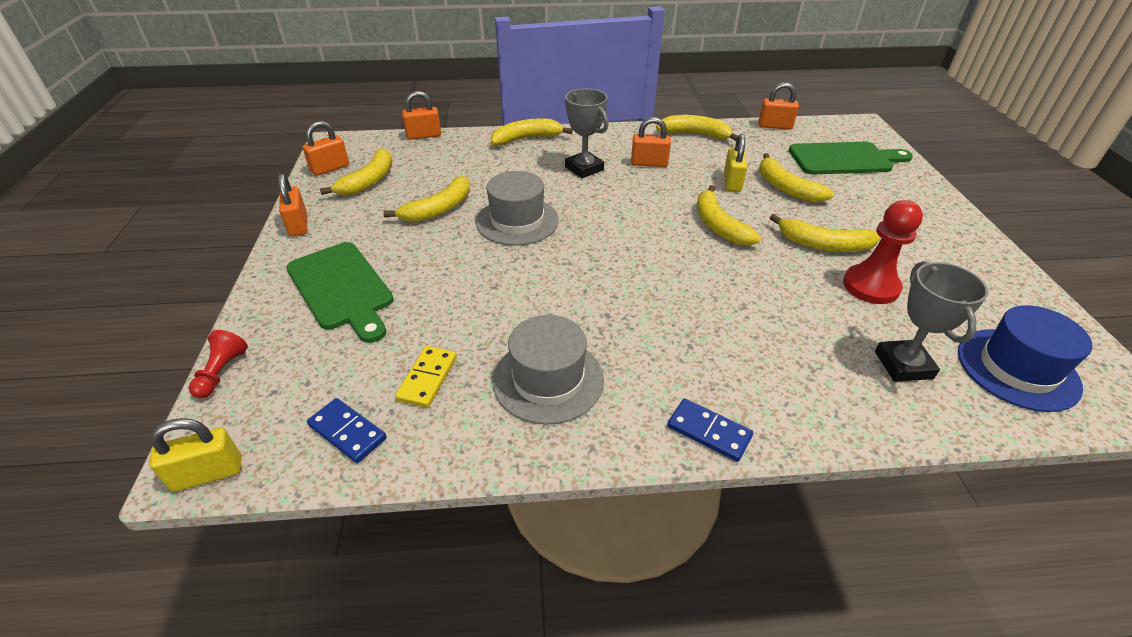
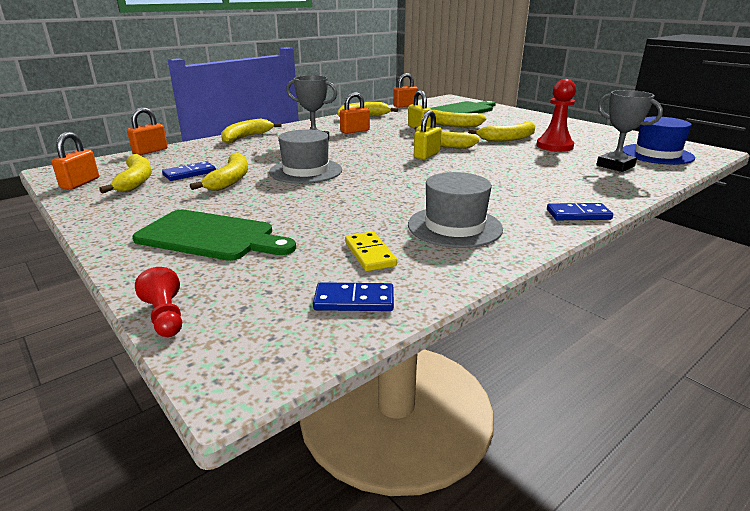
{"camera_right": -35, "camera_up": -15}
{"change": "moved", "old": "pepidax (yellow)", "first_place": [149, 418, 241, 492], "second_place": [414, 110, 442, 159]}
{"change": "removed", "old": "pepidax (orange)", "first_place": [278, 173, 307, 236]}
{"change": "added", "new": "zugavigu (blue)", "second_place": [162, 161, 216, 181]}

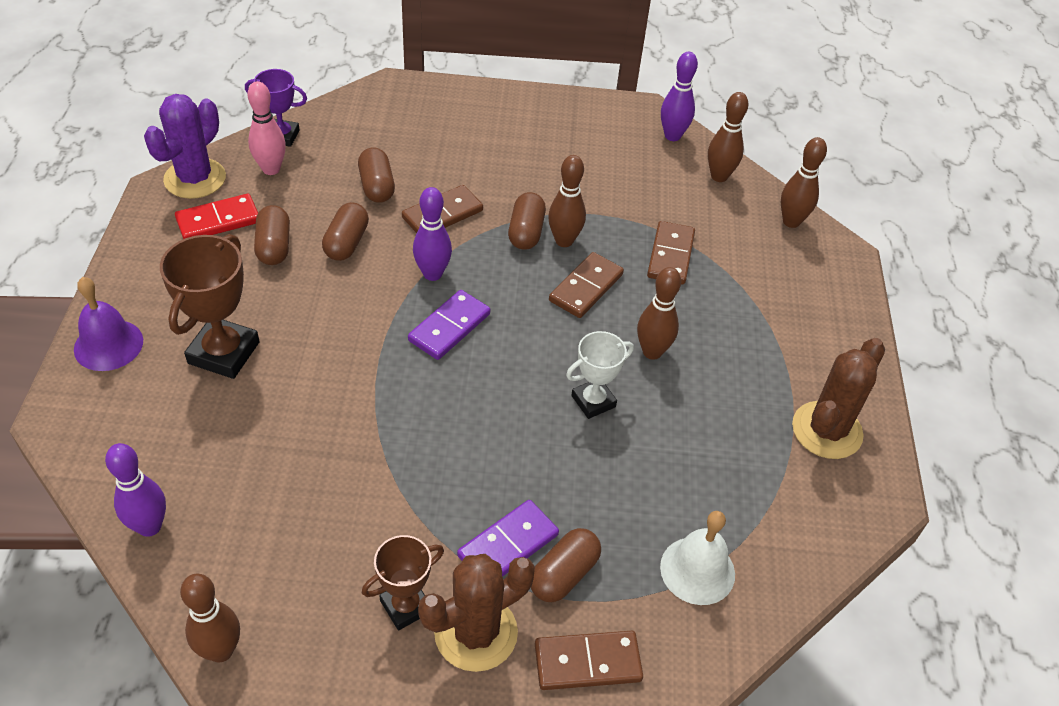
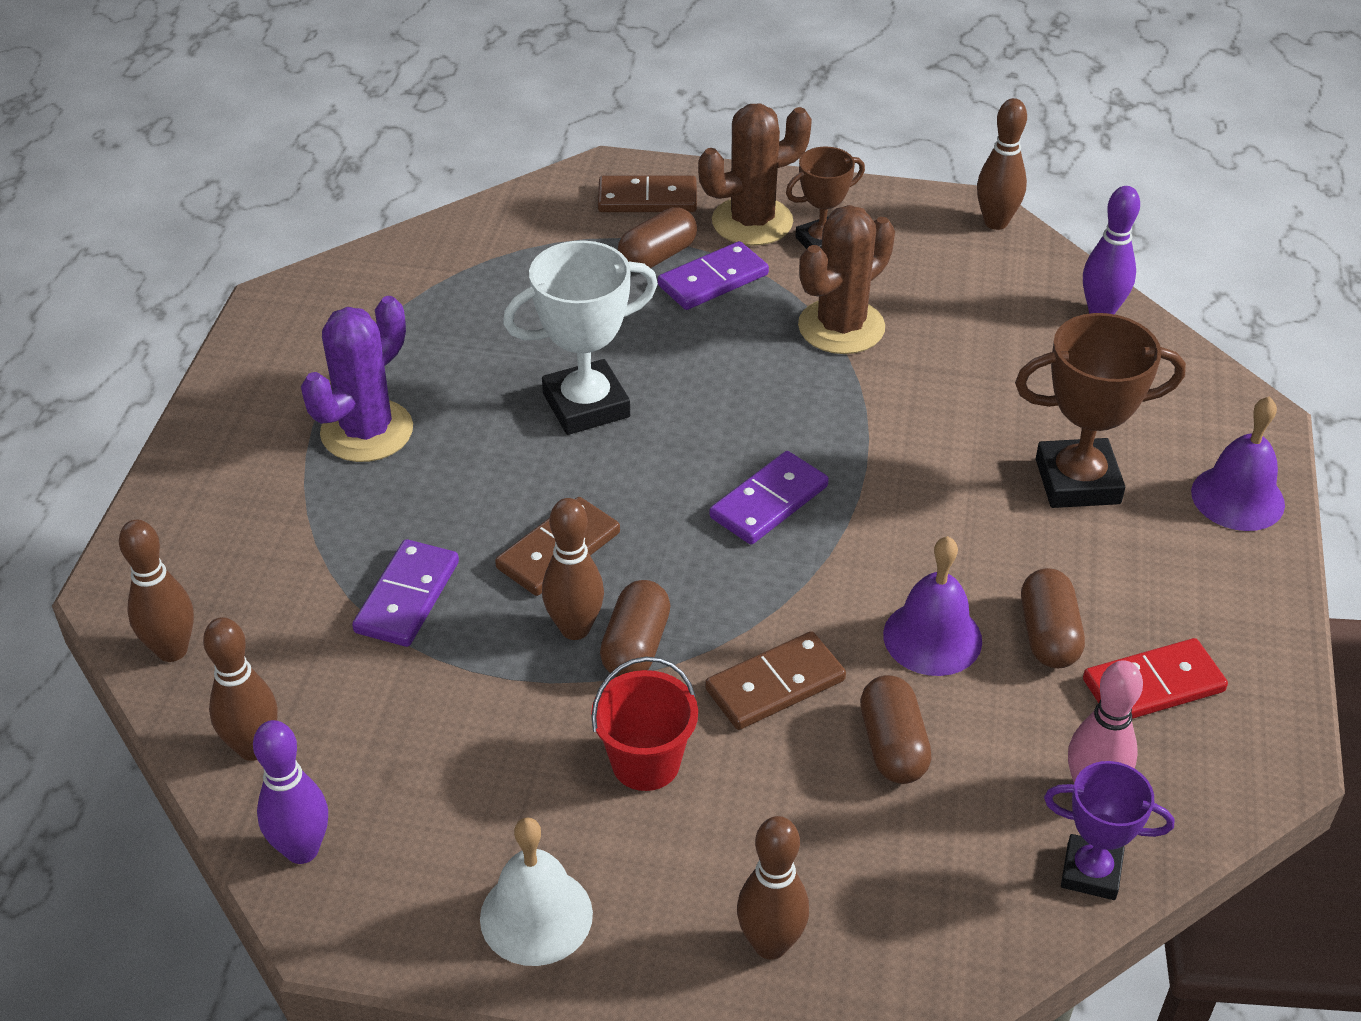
{"camera_right": -170, "camera_up": -5}
{"change": "moved", "old": "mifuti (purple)", "first_place": [144, 94, 226, 199], "second_place": [301, 296, 413, 462]}
{"change": "turned", "old": "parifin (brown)", "first_place": [160, 234, 260, 379], "second_place": [1015, 313, 1186, 508], "degrees": 60}
{"change": "replaced", "old": "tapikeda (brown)", "new": "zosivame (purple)", "first_place": [322, 202, 369, 261], "second_place": [883, 536, 982, 676]}
{"change": "removed", "old": "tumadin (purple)", "first_place": [413, 187, 452, 281]}
{"change": "resized", "old": "parifin (white)", "first_place": [566, 331, 634, 419], "second_place": [503, 240, 658, 435], "factor": 1.6}
{"change": "moved", "old": "tumadin (brown)", "first_place": [637, 267, 681, 360], "second_place": [737, 816, 809, 960]}
{"change": "recoloured", "old": "zugavigu (brown)", "new": "zugavigu (purple)", "first_place": [647, 221, 695, 285], "second_place": [352, 539, 459, 647]}
{"change": "moved", "old": "zosivame (white)", "first_place": [660, 511, 735, 605], "second_place": [480, 818, 593, 966]}
{"change": "moved", "old": "mifuti (brown)", "first_place": [792, 338, 885, 459], "second_place": [798, 205, 895, 354]}
{"change": "added", "new": "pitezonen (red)", "second_place": [591, 657, 698, 791]}

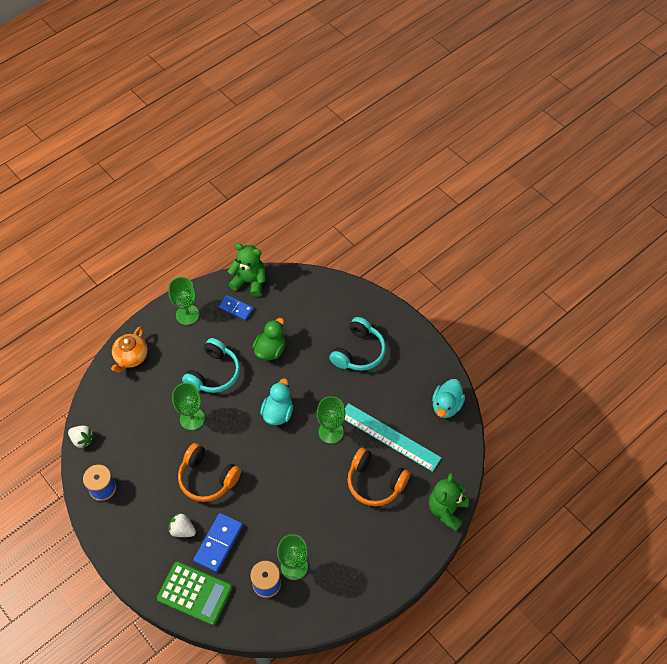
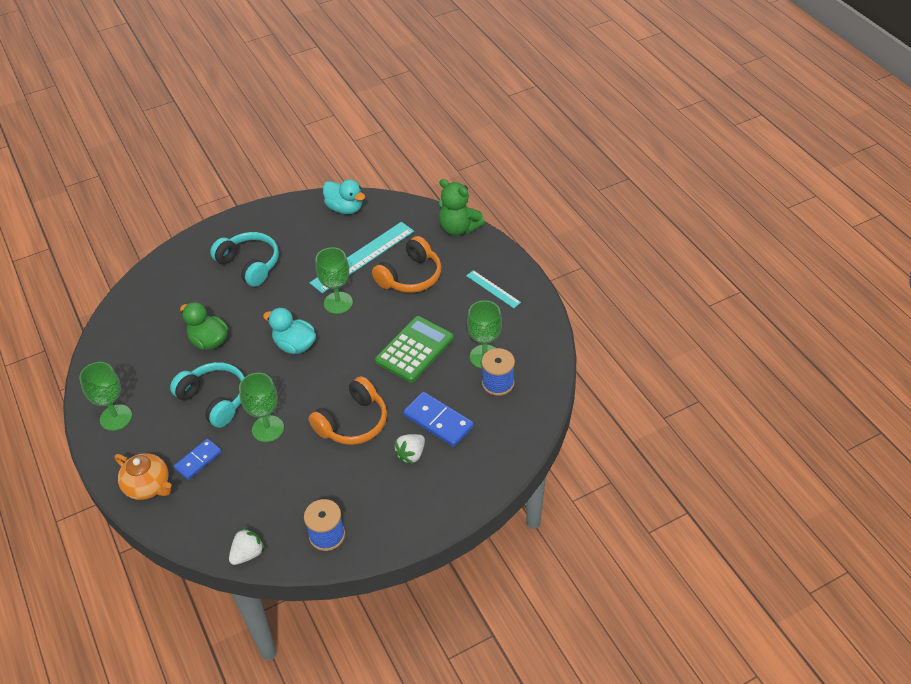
{"camera_right": -75, "camera_up": -10}
{"change": "moved", "old": "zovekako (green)", "first_place": [157, 561, 232, 625], "second_place": [375, 316, 453, 383]}
{"change": "moved", "old": "zugavigu (blue)", "first_place": [219, 295, 253, 320], "second_place": [174, 439, 222, 480]}
{"change": "removed", "old": "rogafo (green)", "first_place": [228, 244, 266, 297]}
{"change": "added", "new": "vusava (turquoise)", "second_place": [466, 270, 521, 308]}

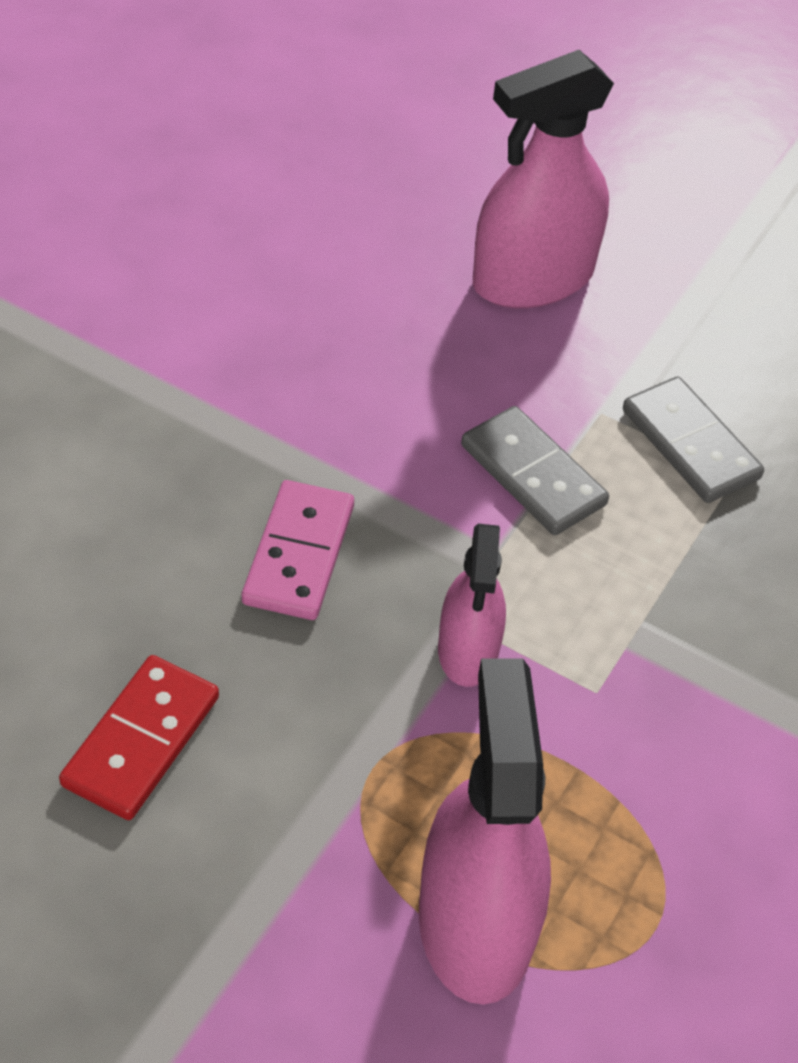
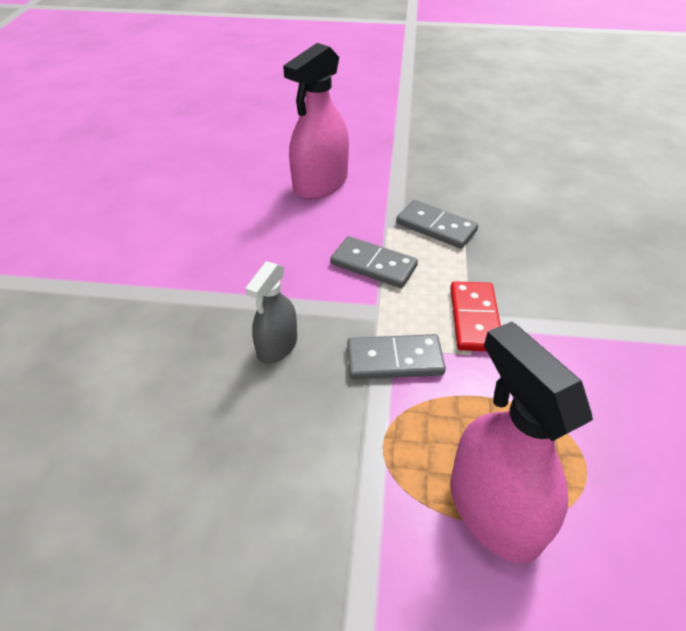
{"camera_right": -20, "camera_up": -5}
{"change": "moved", "old": "zugavigu (red)", "first_place": [59, 655, 219, 820], "second_place": [450, 281, 501, 351]}
{"change": "replaced", "old": "zugavigu (pink)", "new": "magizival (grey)", "first_place": [242, 480, 354, 620], "second_place": [245, 261, 297, 364]}
{"change": "replaced", "old": "magizival (pink)", "new": "zugavigu (grey)", "first_place": [438, 524, 506, 687], "second_place": [347, 334, 446, 379]}

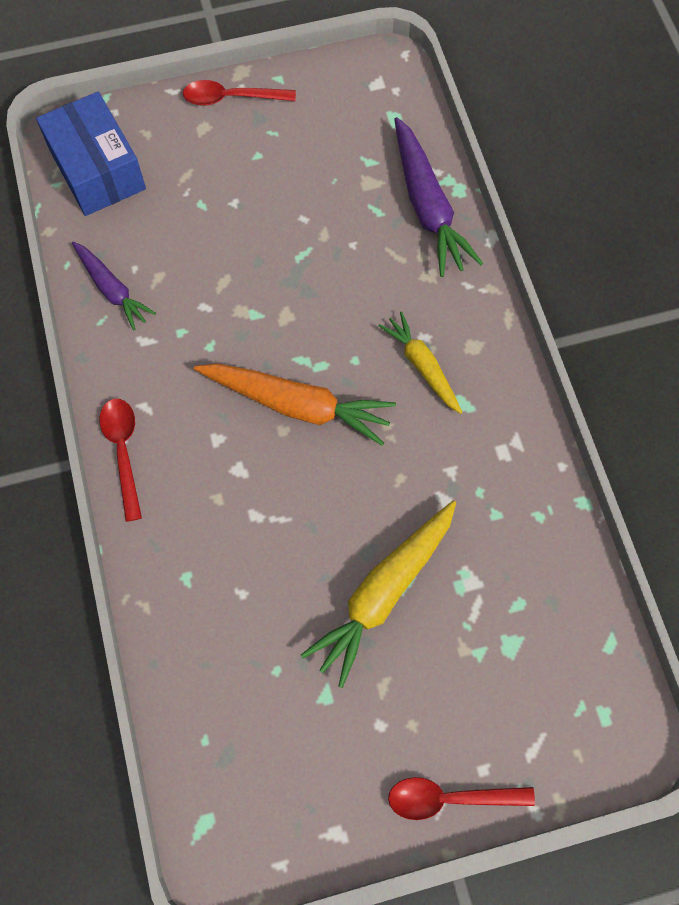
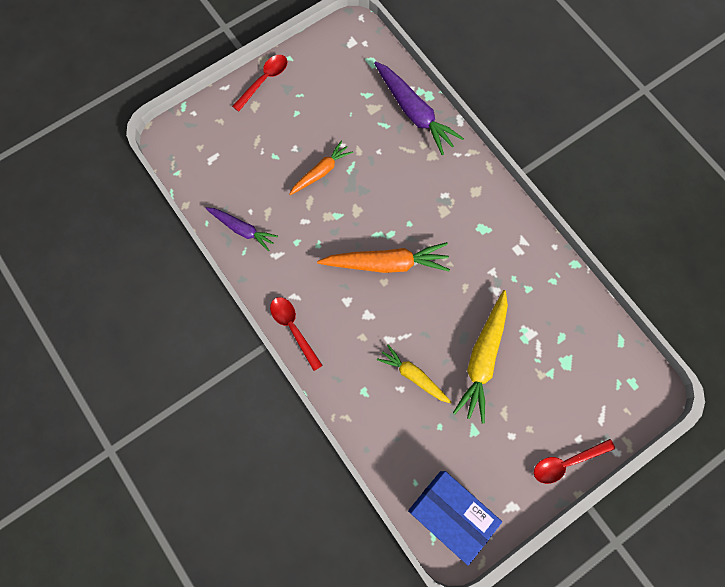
{"camera_right": -20, "camera_up": 5}
{"change": "moved", "old": "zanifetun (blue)", "first_place": [36, 92, 146, 216], "second_place": [408, 471, 502, 566]}
{"change": "turned", "old": "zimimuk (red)", "first_place": [183, 80, 296, 106], "second_place": [232, 55, 288, 111], "degrees": 150}
{"change": "moved", "old": "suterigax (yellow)", "first_place": [379, 311, 462, 414], "second_place": [377, 345, 452, 403]}
{"change": "added", "new": "suterigax (orange)", "second_place": [289, 141, 353, 195]}

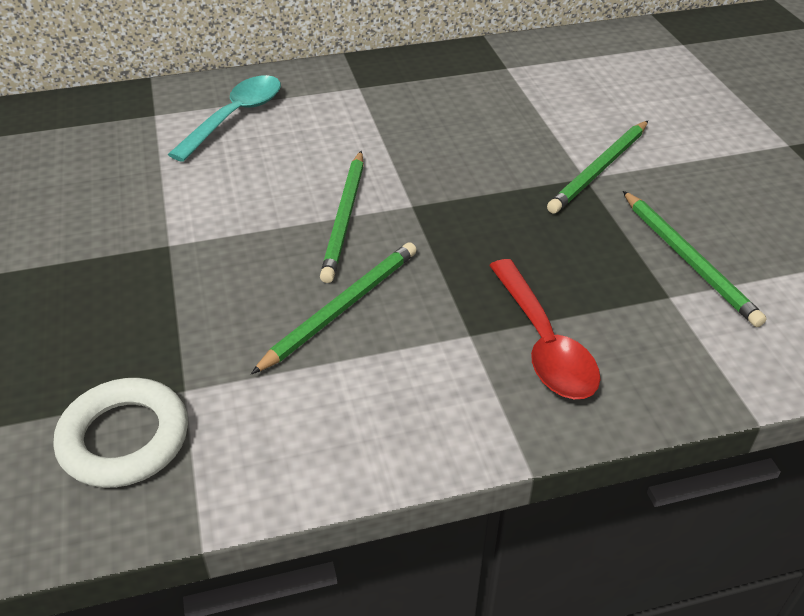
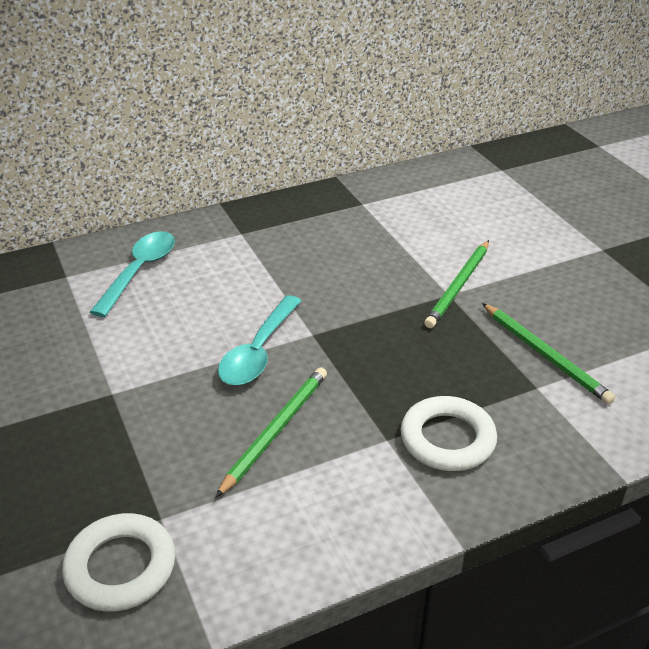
{"camera_right": -10, "camera_up": -5}
{"change": "replaced", "old": "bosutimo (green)", "new": "zimimuk (turquoise)", "first_place": [320, 151, 364, 283], "second_place": [218, 295, 302, 385]}
{"change": "replaced", "old": "zimimuk (red)", "new": "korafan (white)", "first_place": [489, 259, 601, 399], "second_place": [401, 396, 497, 471]}

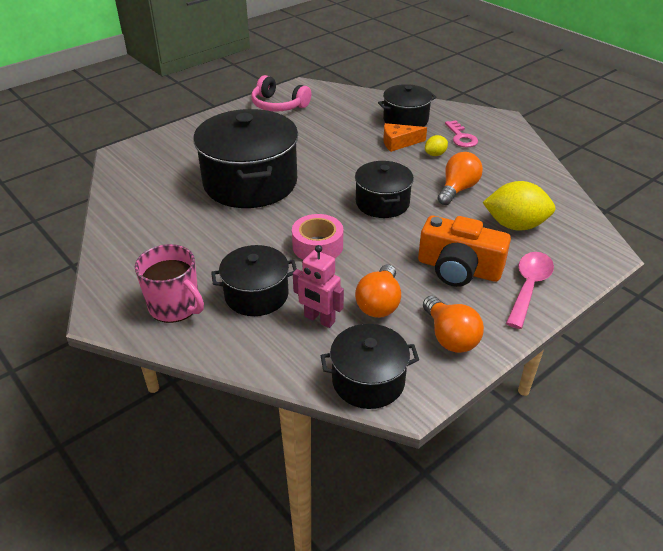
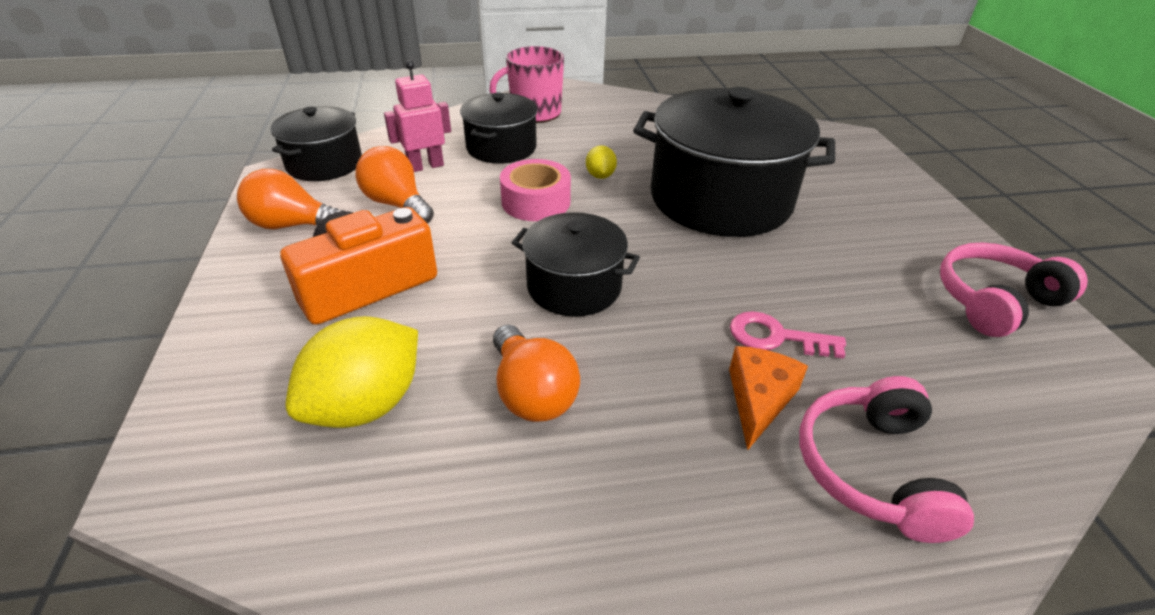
{"camera_right": 120, "camera_up": 0}
{"change": "replaced", "old": "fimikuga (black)", "new": "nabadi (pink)", "first_place": [378, 84, 436, 127], "second_place": [799, 376, 974, 543]}
{"change": "moved", "old": "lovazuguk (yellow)", "first_place": [425, 135, 448, 156], "second_place": [586, 145, 617, 179]}
{"change": "moved", "old": "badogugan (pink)", "first_place": [445, 121, 478, 147], "second_place": [730, 311, 846, 359]}
{"change": "removed", "old": "zimimuk (pink)", "first_place": [506, 252, 554, 329]}

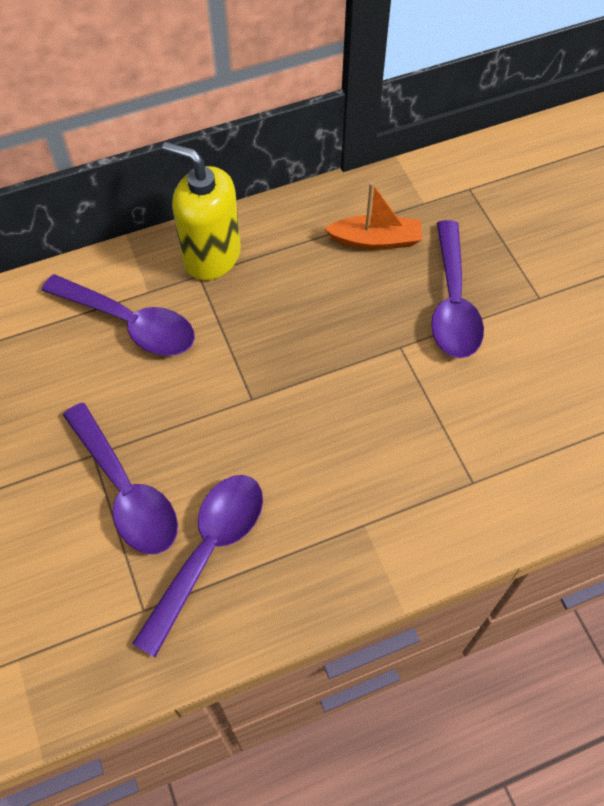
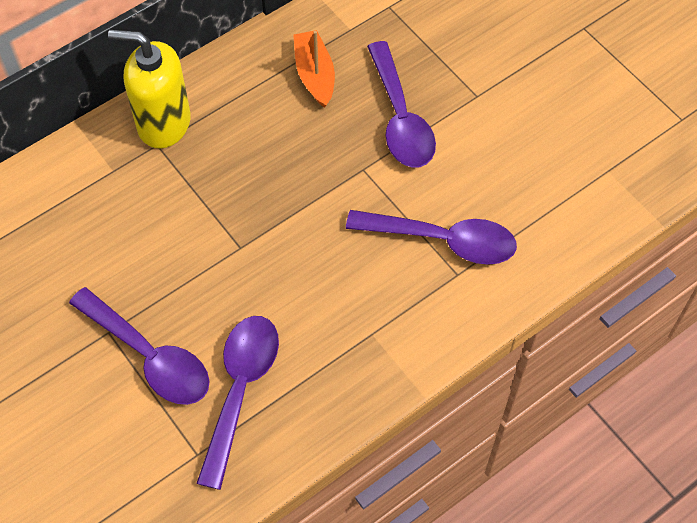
{"camera_right": -15, "camera_up": 0}
{"change": "moved", "old": "zimimuk (purple)", "first_place": [42, 274, 195, 356], "second_place": [346, 210, 517, 265]}
{"change": "turned", "old": "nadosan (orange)", "first_place": [324, 182, 422, 249], "second_place": [293, 30, 335, 108], "degrees": -90}

